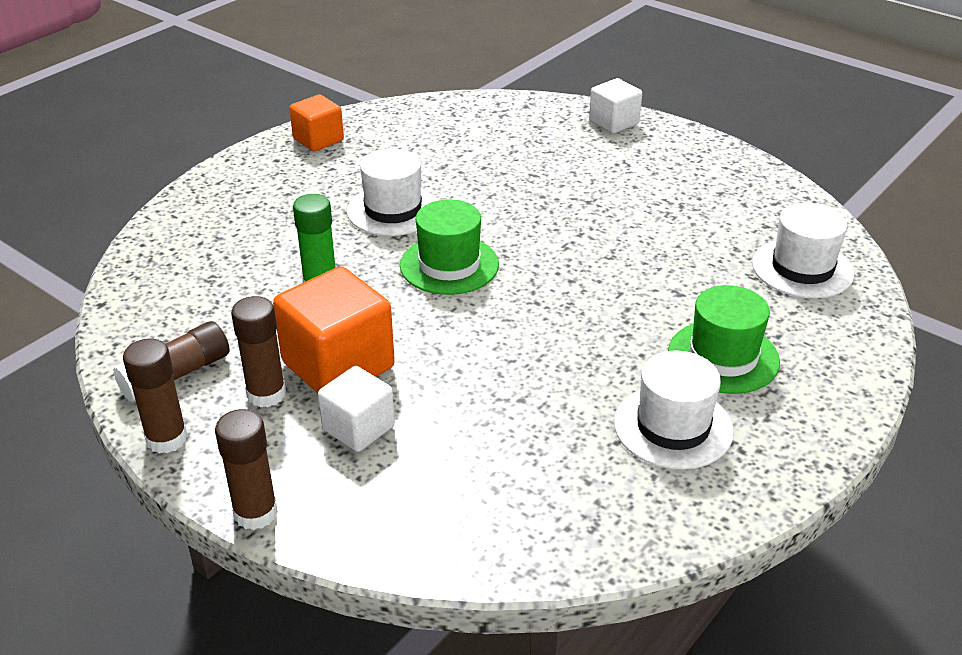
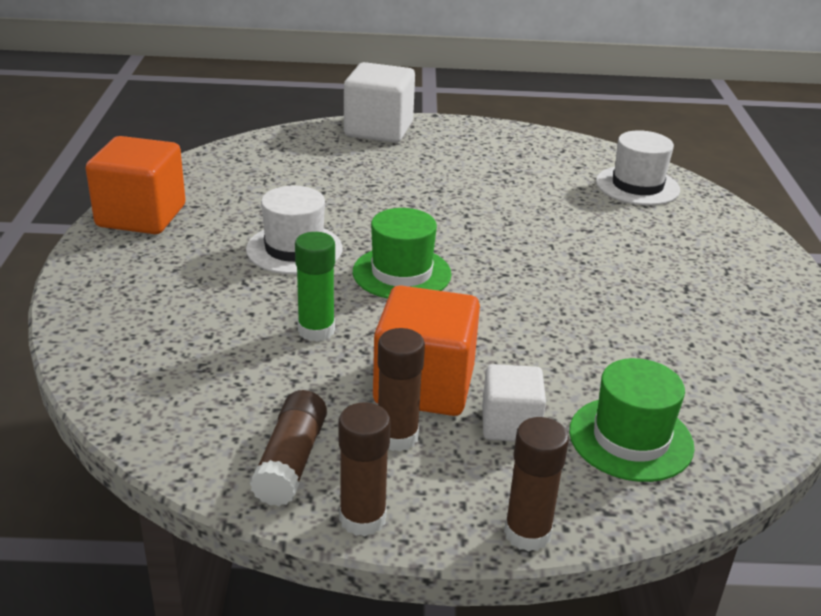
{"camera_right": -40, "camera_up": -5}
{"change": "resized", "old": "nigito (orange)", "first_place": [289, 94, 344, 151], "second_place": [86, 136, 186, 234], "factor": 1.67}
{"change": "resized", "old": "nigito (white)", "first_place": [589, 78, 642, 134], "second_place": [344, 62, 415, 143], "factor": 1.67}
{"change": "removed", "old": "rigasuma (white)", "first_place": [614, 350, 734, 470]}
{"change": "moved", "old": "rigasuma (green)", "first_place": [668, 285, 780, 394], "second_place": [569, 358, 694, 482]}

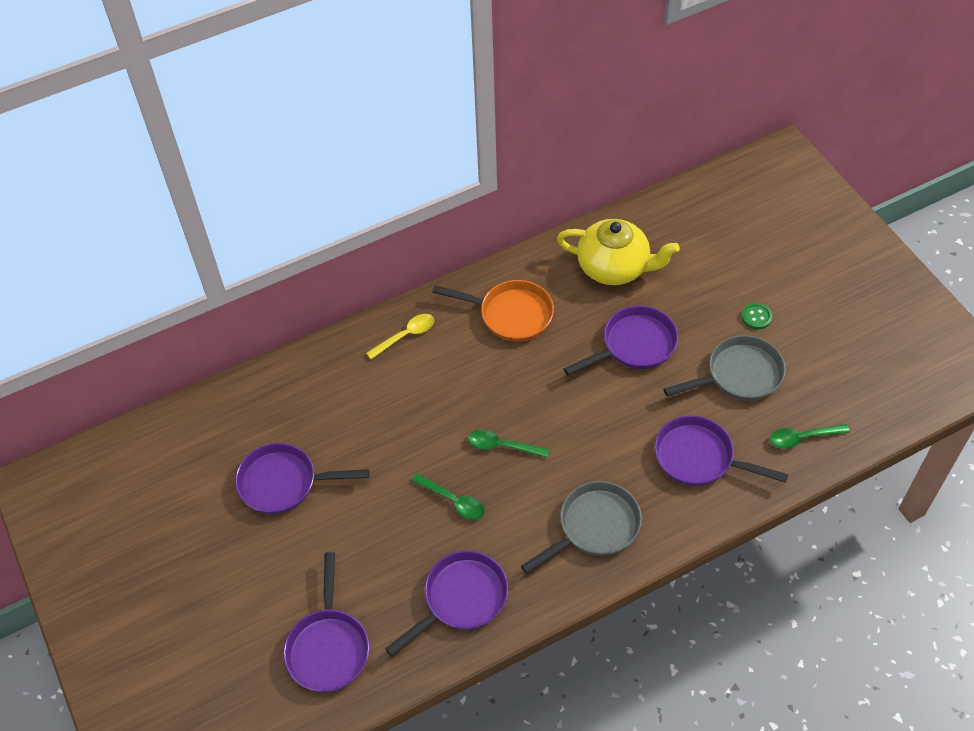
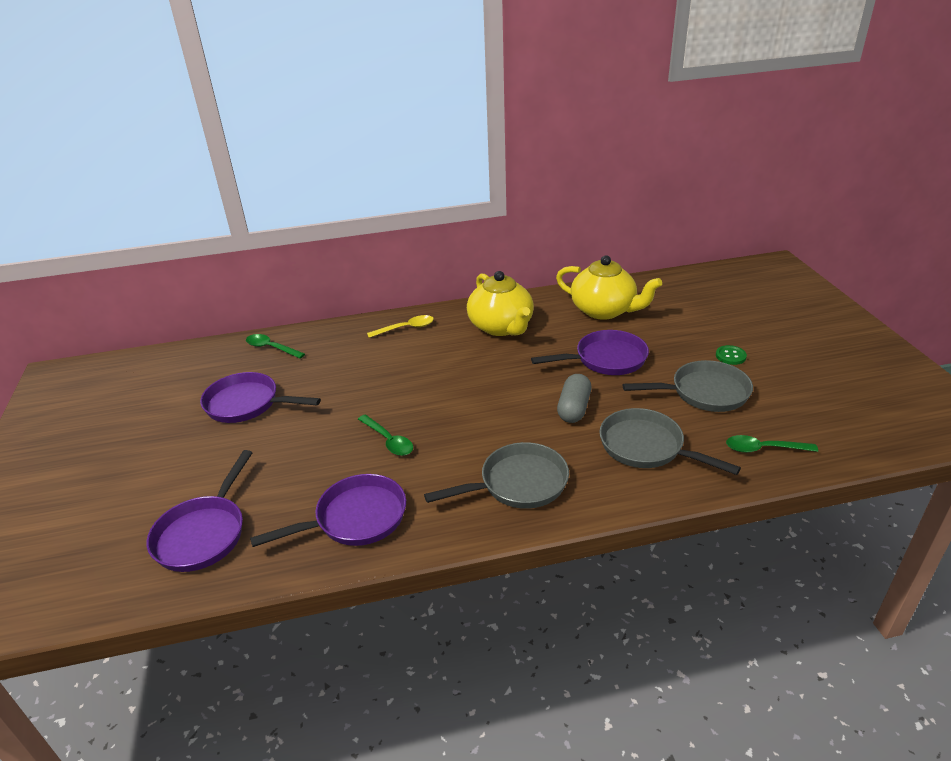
{"camera_right": 15, "camera_up": -20}
{"change": "replaced", "old": "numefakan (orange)", "new": "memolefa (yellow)", "first_place": [432, 280, 554, 342], "second_place": [467, 271, 534, 336]}
{"change": "moved", "old": "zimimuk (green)", "first_place": [468, 429, 549, 458], "second_place": [246, 334, 305, 359]}
{"change": "recoloured", "old": "numefakan (purple)", "new": "numefakan (grey)", "first_place": [654, 415, 788, 486], "second_place": [599, 408, 741, 475]}
{"change": "added", "new": "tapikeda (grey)", "second_place": [557, 374, 591, 423]}

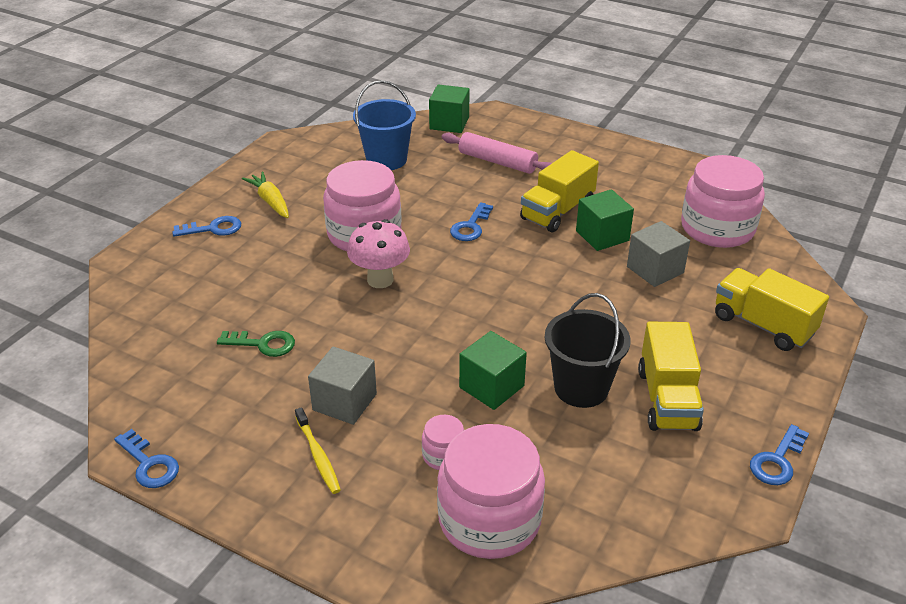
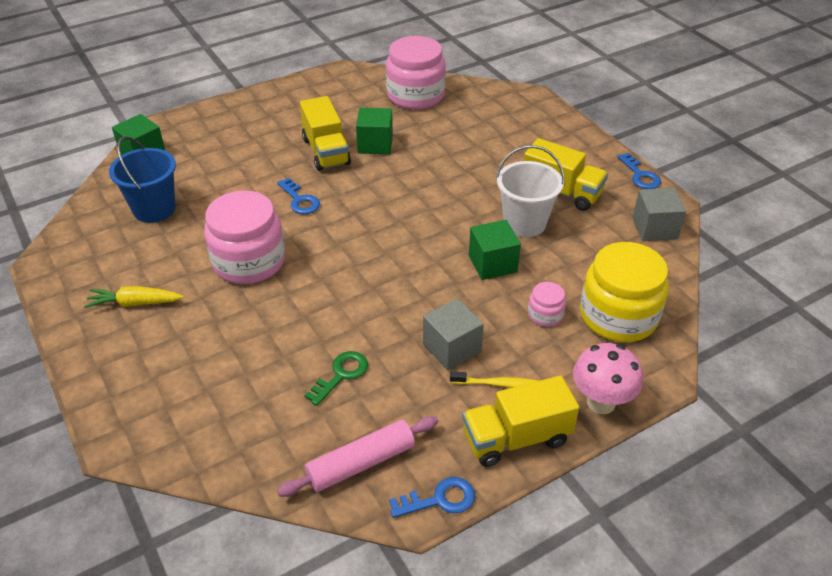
{"camera_right": -60, "camera_up": 5}
{"change": "removed", "old": "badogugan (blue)", "first_place": [172, 216, 241, 237]}
{"change": "moved", "old": "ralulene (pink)", "first_place": [347, 219, 410, 288], "second_place": [573, 343, 643, 414]}
{"change": "recoloured", "old": "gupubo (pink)", "new": "gupubo (yellow)", "first_place": [437, 424, 545, 559], "second_place": [580, 242, 668, 342]}
{"change": "moved", "old": "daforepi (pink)", "first_place": [442, 132, 552, 174], "second_place": [277, 416, 438, 497]}
{"change": "recoloured", "old": "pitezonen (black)", "new": "pitezonen (white)", "first_place": [545, 293, 630, 408], "second_place": [496, 145, 565, 237]}
{"change": "moved", "old": "nigito (grey)", "first_place": [627, 221, 690, 287], "second_place": [633, 188, 686, 241]}
{"change": "moved", "old": "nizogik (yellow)", "first_place": [715, 268, 829, 351], "second_place": [462, 375, 579, 467]}

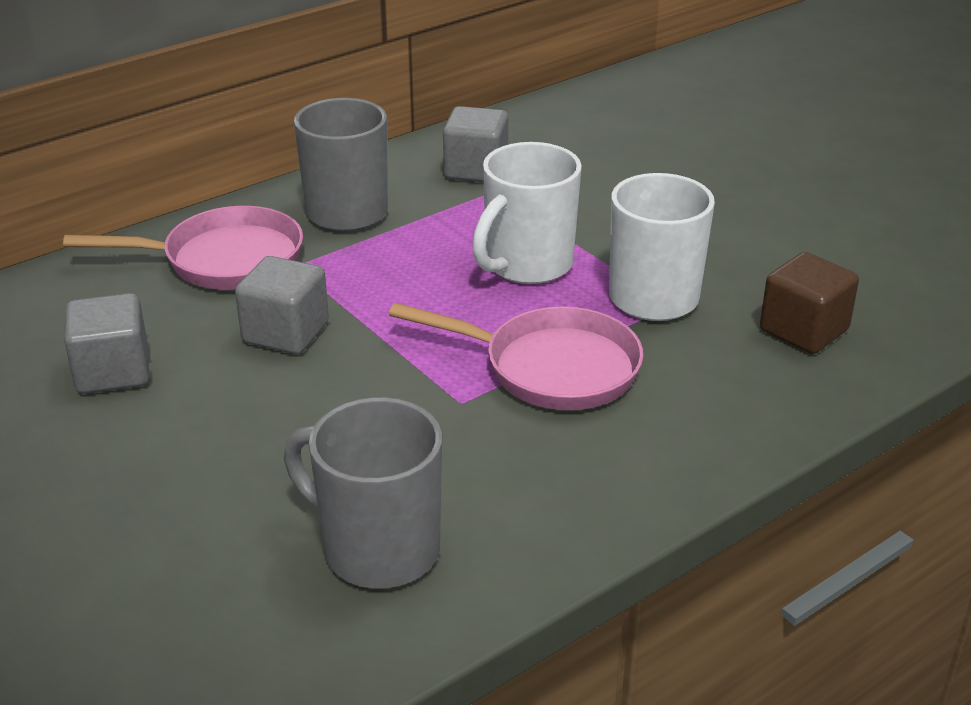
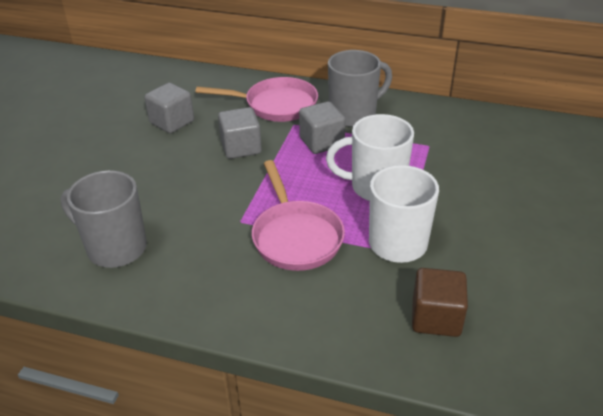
{"camera_right": 55, "camera_up": 5}
{"change": "turned", "old": "numefakan (pink)", "first_place": [63, 206, 303, 290], "second_place": [196, 77, 318, 122], "degrees": -45}
{"change": "turned", "old": "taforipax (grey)", "first_place": [284, 397, 442, 589], "second_place": [61, 170, 147, 268], "degrees": -60}
{"change": "moved", "old": "nigito (grey)", "first_place": [443, 106, 508, 182], "second_place": [299, 101, 345, 154]}

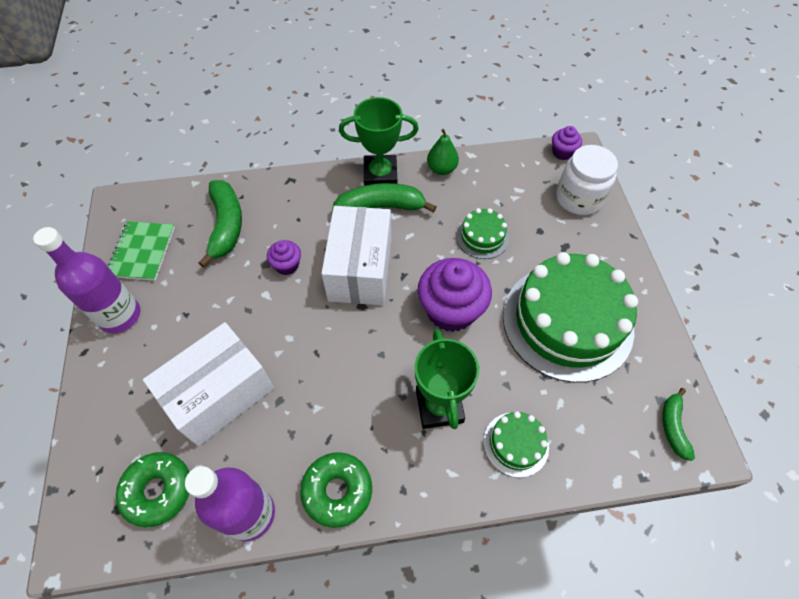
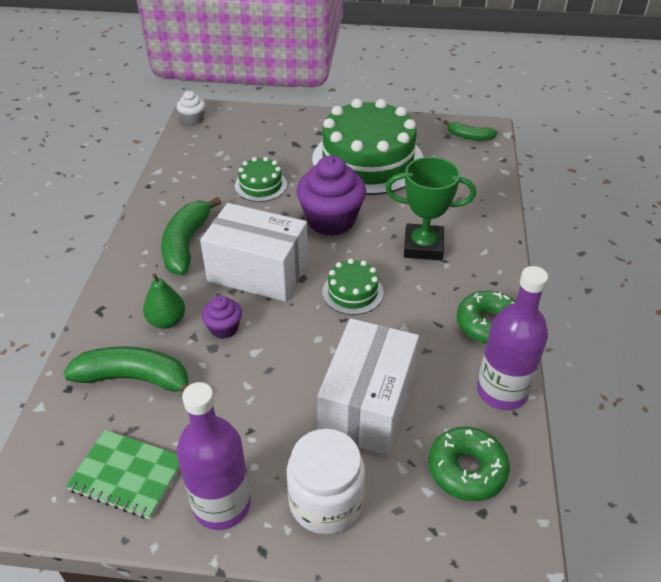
{"camera_right": -75, "camera_up": -15}
{"change": "turned", "old": "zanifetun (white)", "first_place": [143, 322, 274, 446], "second_place": [317, 318, 419, 456], "degrees": 45}
{"change": "removed", "old": "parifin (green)", "first_place": [339, 97, 419, 186]}
{"change": "moved", "old": "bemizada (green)", "first_place": [427, 129, 459, 175], "second_place": [143, 273, 185, 329]}
{"change": "moved", "old": "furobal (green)", "first_place": [484, 411, 549, 478], "second_place": [322, 259, 384, 315]}
{"change": "recoloured", "old": "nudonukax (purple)", "new": "nudonukax (white)", "first_place": [552, 126, 582, 160], "second_place": [176, 91, 206, 125]}
{"change": "moved", "old": "gupubo (white)", "first_place": [556, 145, 618, 215], "second_place": [287, 429, 365, 534]}

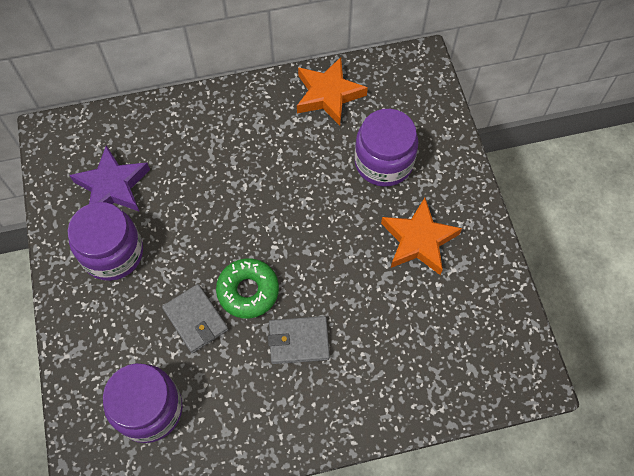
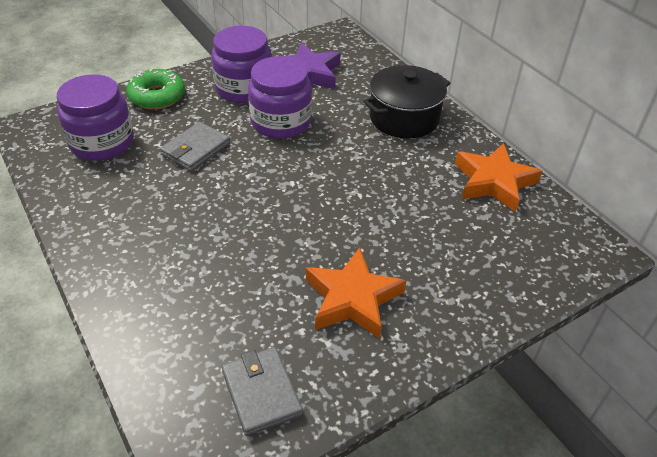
{"camera_right": 70, "camera_up": -20}
{"change": "moved", "old": "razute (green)", "first_place": [216, 258, 279, 319], "second_place": [126, 69, 185, 109]}
{"change": "moved", "old": "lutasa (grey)", "first_place": [268, 316, 330, 364], "second_place": [222, 347, 303, 436]}
{"change": "moved", "old": "gupubo (purple)", "first_place": [354, 109, 418, 187], "second_place": [248, 56, 312, 139]}
{"change": "added", "new": "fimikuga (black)", "second_place": [363, 65, 450, 139]}

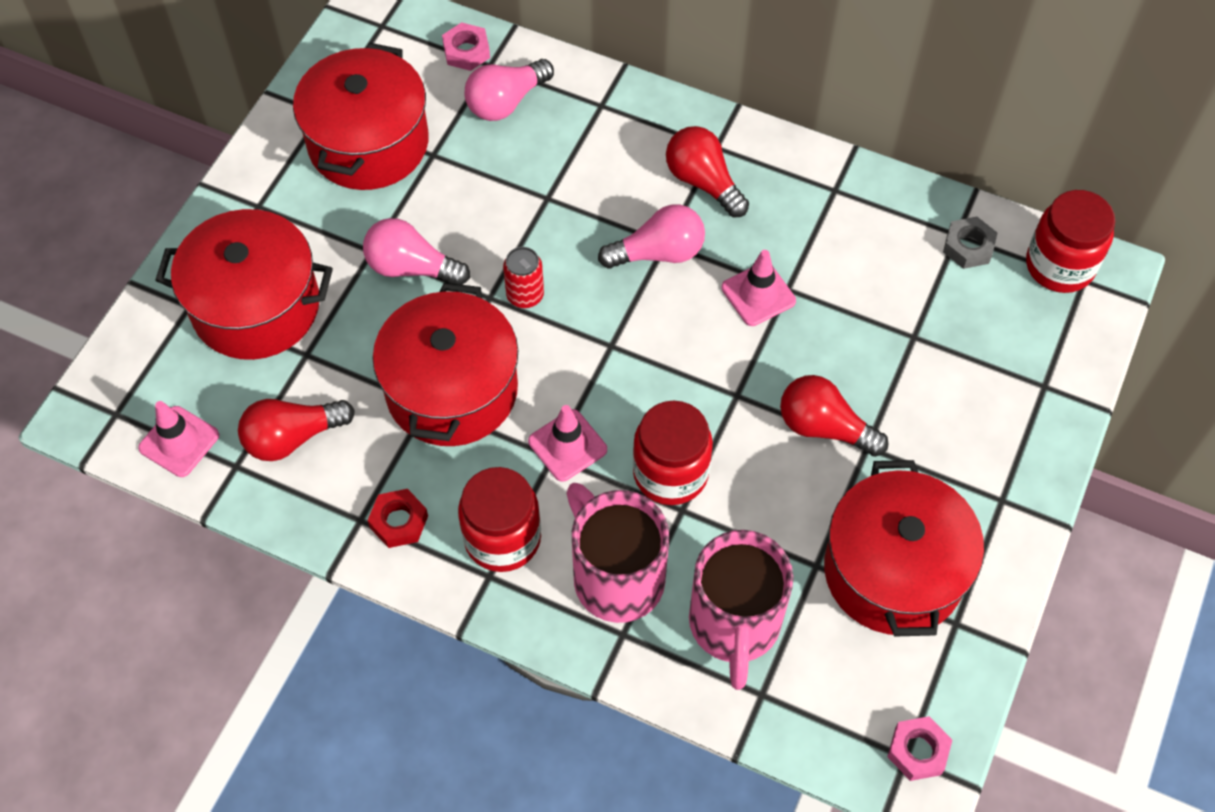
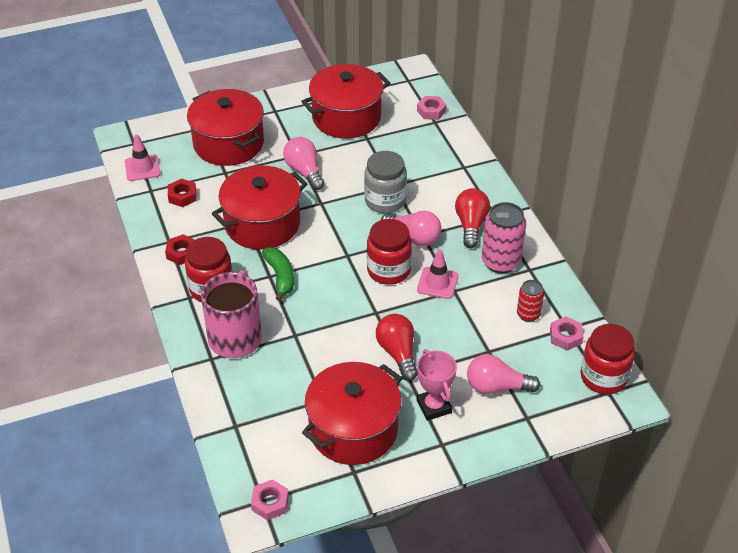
{"camera_right": 45, "camera_up": -15}
{"change": "replaced", "old": "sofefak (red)", "new": "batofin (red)", "first_place": [238, 399, 355, 461], "second_place": [168, 179, 197, 207]}
{"change": "moved", "old": "sofefak (pink)", "first_place": [464, 59, 554, 121], "second_place": [467, 354, 541, 394]}
{"change": "moved", "old": "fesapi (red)", "first_place": [503, 247, 544, 308], "second_place": [517, 280, 544, 322]}
{"change": "replaced", "old": "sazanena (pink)", "new": "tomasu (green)", "first_place": [528, 405, 607, 482], "second_place": [262, 247, 294, 301]}
{"change": "moved", "old": "gupubo (red)", "first_place": [633, 401, 713, 505], "second_place": [367, 219, 412, 285]}
{"change": "removed", "old": "taforipax (pink)", "first_place": [689, 530, 794, 690]}
{"change": "recoloured", "old": "batofin (grey)", "new": "batofin (pink)", "first_place": [943, 217, 997, 269], "second_place": [550, 316, 584, 351]}
{"change": "added", "new": "gupubo (grey)", "second_place": [364, 151, 407, 213]}
{"change": "added", "new": "parifin (pink)", "second_place": [417, 349, 457, 421]}
{"change": "added", "new": "fesapi (pink)", "second_place": [482, 202, 526, 273]}

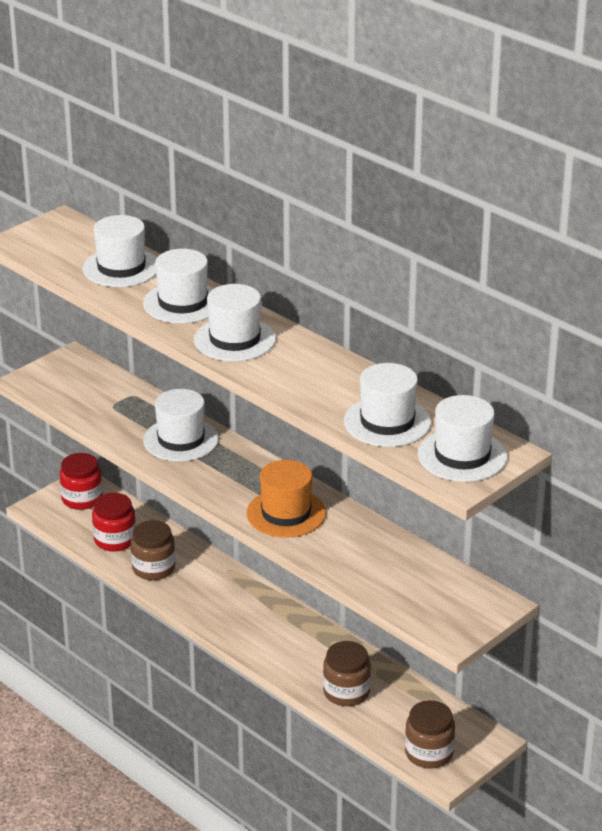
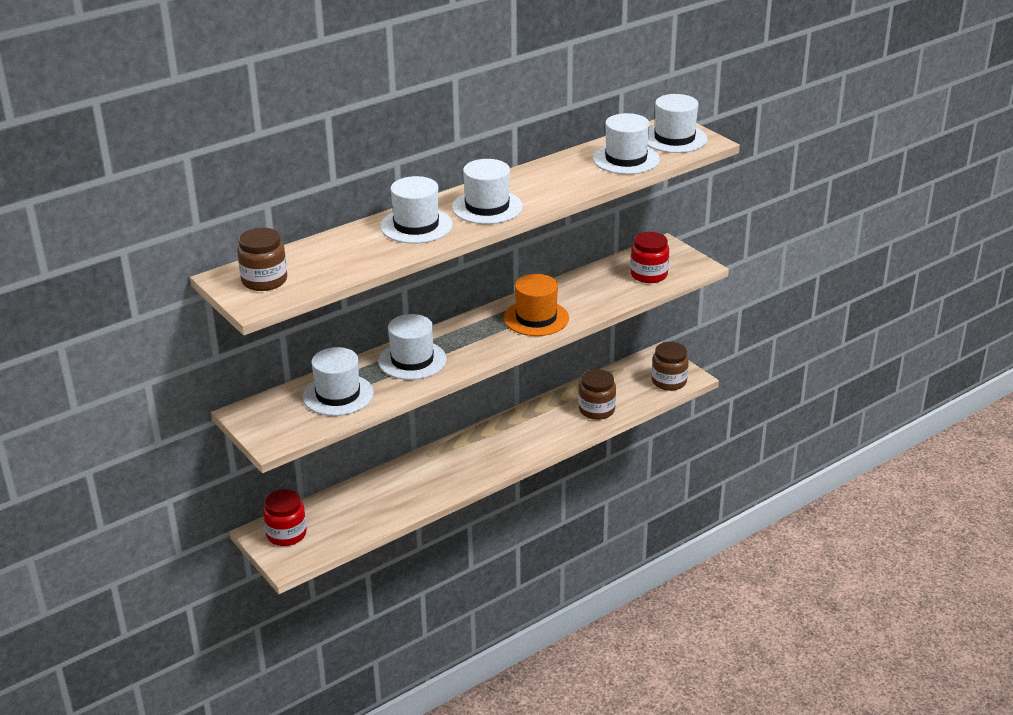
{"camera_right": -80, "camera_up": 0}
{"change": "moved", "old": "rigasuma (white)", "first_place": [83, 215, 157, 287], "second_place": [302, 347, 374, 416]}
{"change": "moved", "old": "gupubo (red)", "first_place": [92, 493, 136, 551], "second_place": [630, 232, 669, 283]}
{"change": "moved", "old": "gupubo (brown)", "first_place": [131, 520, 175, 580], "second_place": [237, 228, 287, 291]}

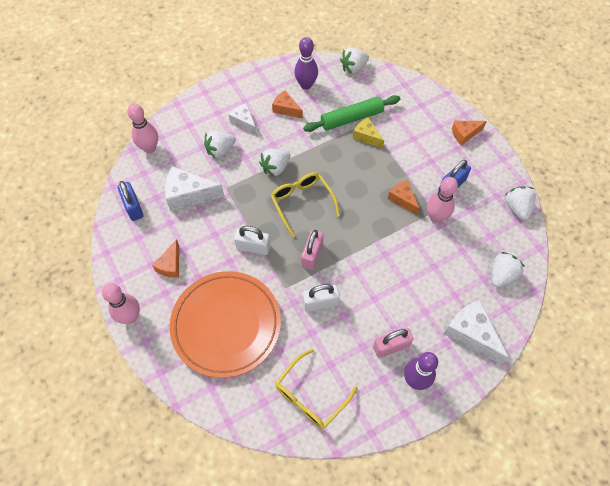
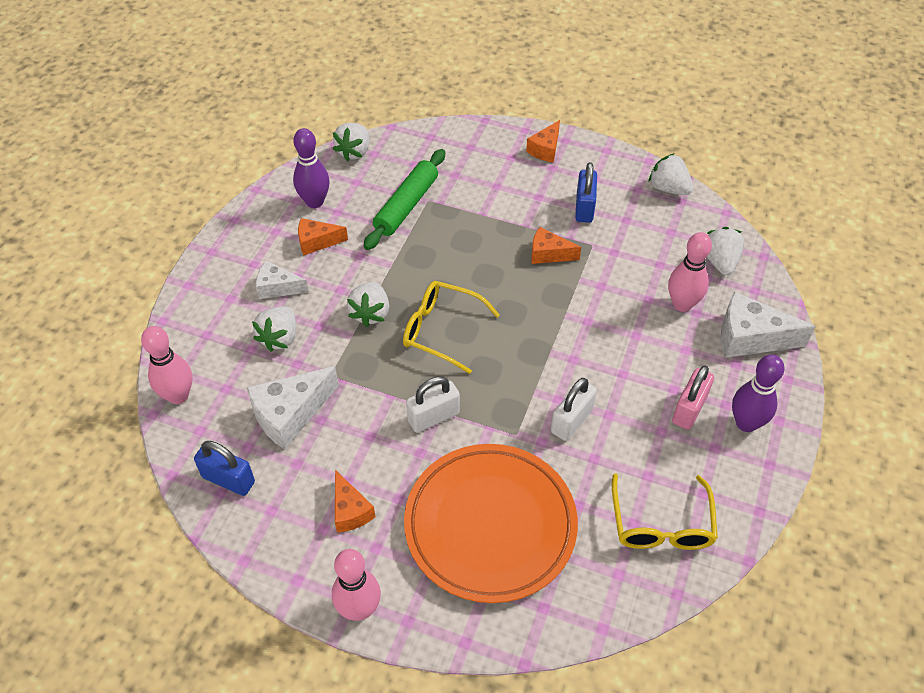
{"camera_right": -40, "camera_up": -10}
{"change": "removed", "old": "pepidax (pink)", "first_place": [301, 230, 324, 270]}
{"change": "removed", "old": "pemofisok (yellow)", "first_place": [353, 118, 384, 148]}
{"change": "moved", "old": "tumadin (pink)", "first_place": [427, 177, 458, 223], "second_place": [668, 232, 712, 312]}

